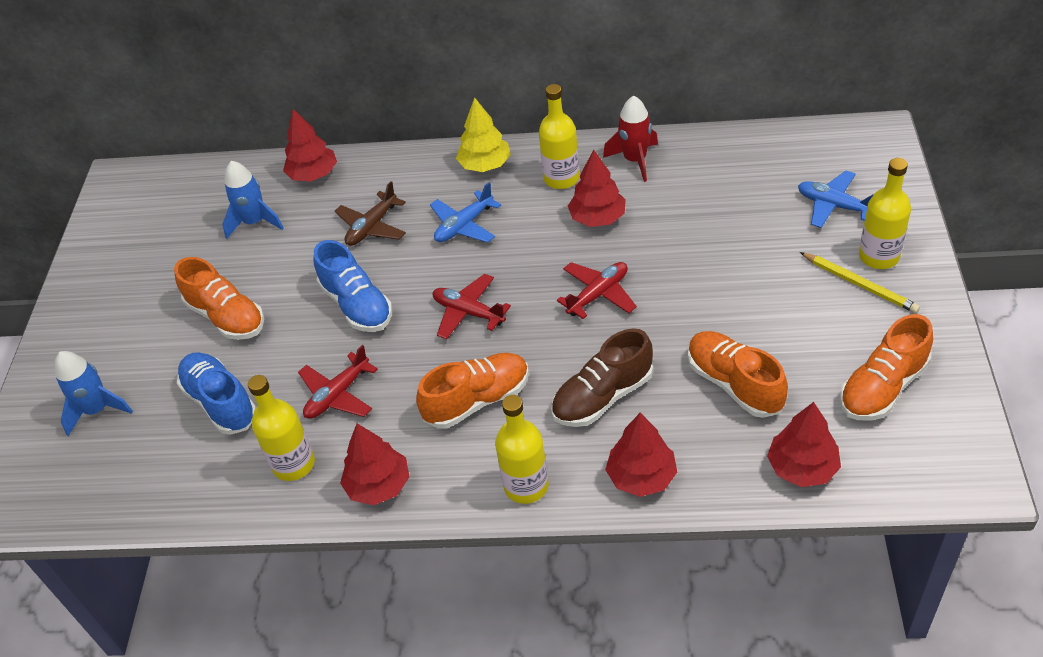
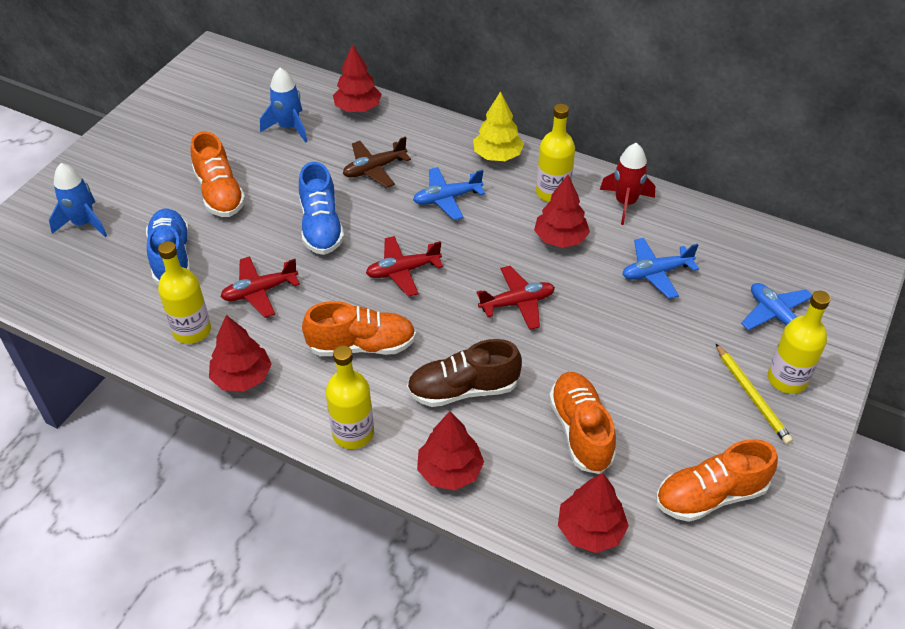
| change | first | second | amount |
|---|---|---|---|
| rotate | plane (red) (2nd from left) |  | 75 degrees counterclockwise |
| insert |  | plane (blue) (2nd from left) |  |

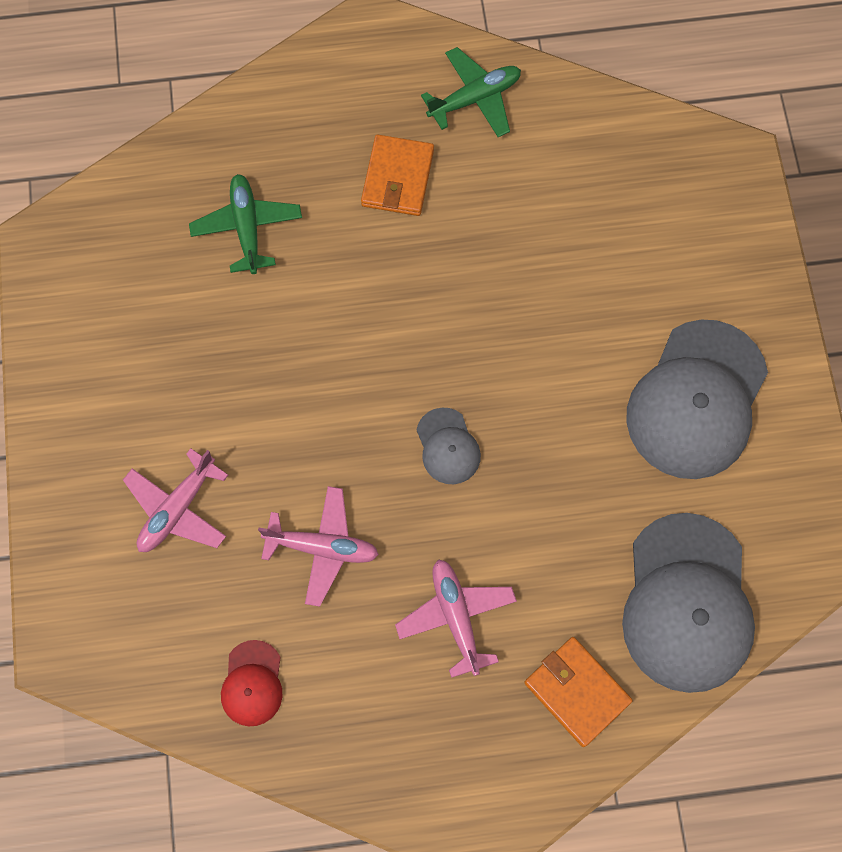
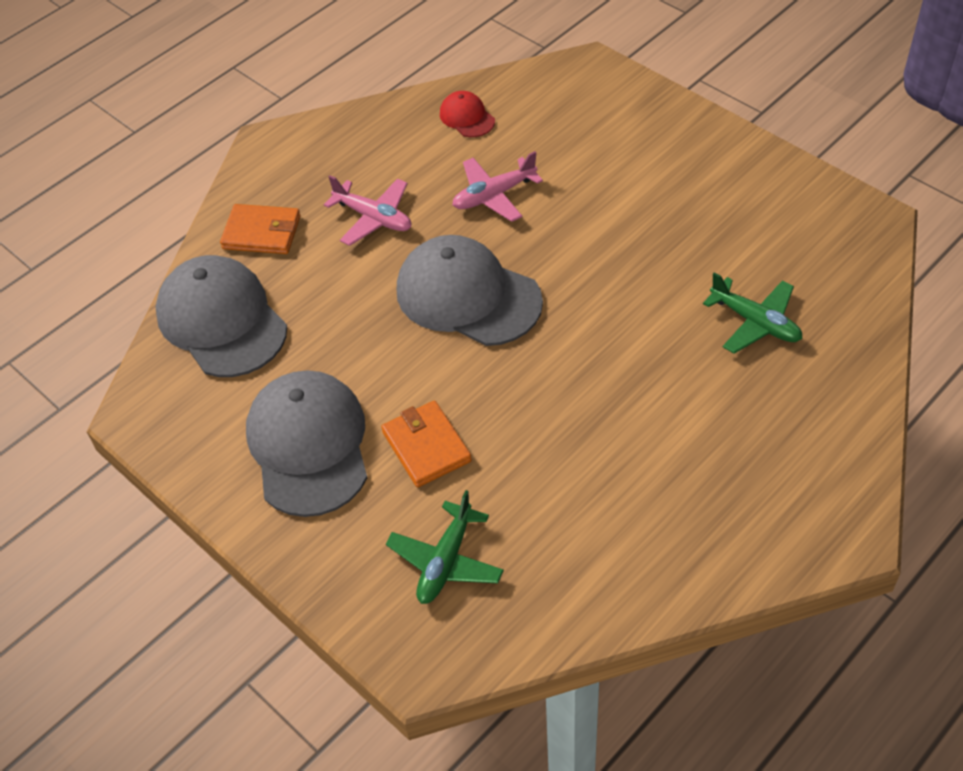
| change | first | second | amount |
|---|---|---|---|
| move | plane (green) (2nd from left in the first image) | plane (green) (1st from left) |  |
| move | wallet (orange) (1st from left in the first image) | wallet (orange) (2nd from left) |  |
| resize | cap (grey) (1st from left in the first image) | cap (grey) (3rd from left) | x2.15 |
| delete | plane (pink) (1st from left) |  |  |

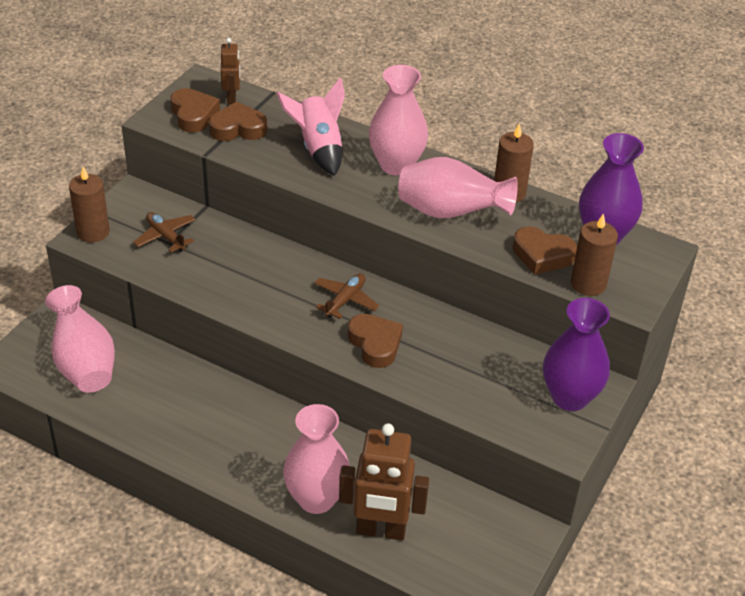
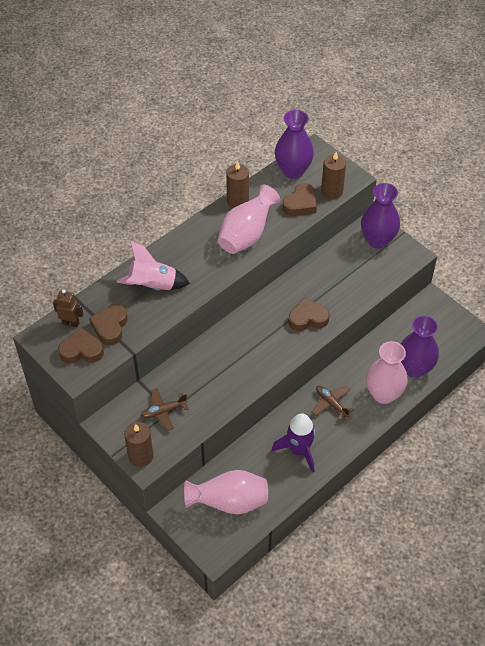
| change | first | second | amount |
|---|---|---|---|
| delete | vase (pink) (3rd from left) |  |  |
| move | plane (brown) (2nd from left) |  |  |
| replace | robot (brown) (2nd from left) | vase (purple) (3rd from left) |  |
| insert |  | rocket (purple) |  |

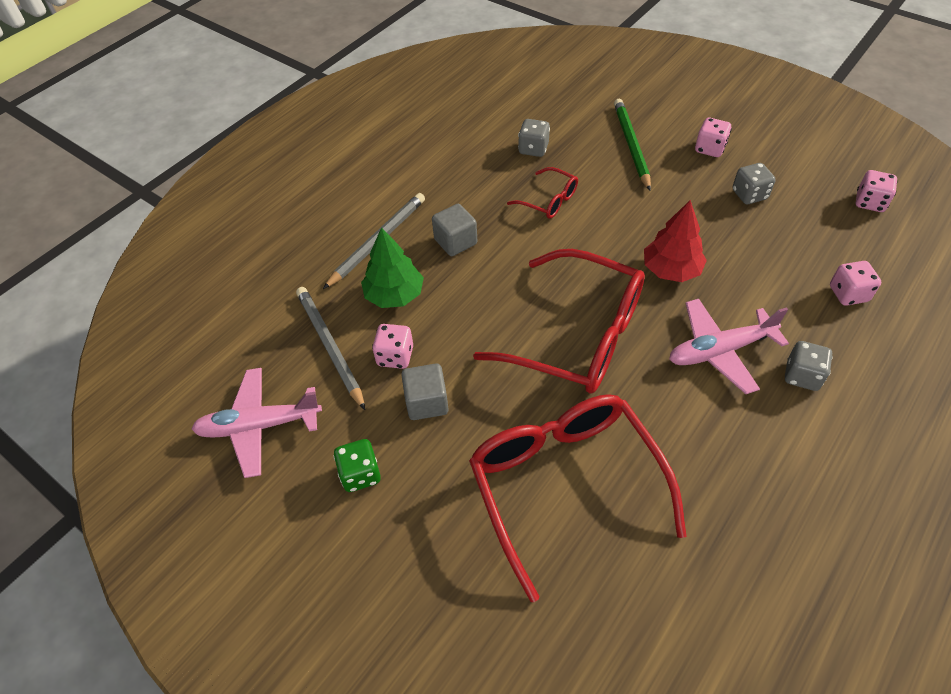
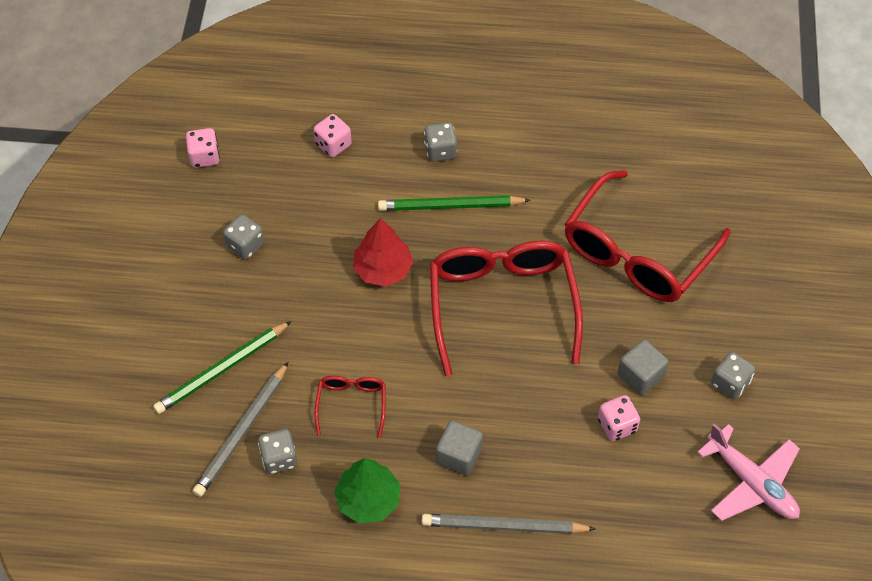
| change | first | second | amount |
|---|---|---|---|
| delete | dice (pink) (2nd from left) |  |  |
| move | tree (green) |  |  |
| move | pencil (grey) (1st from left) |  |  |
| replace | plane (pink) (2nd from left) | pencil (green) (2nd from left) |  |
| recolor | dice (green) | dice (grey) (4th from left) |  |

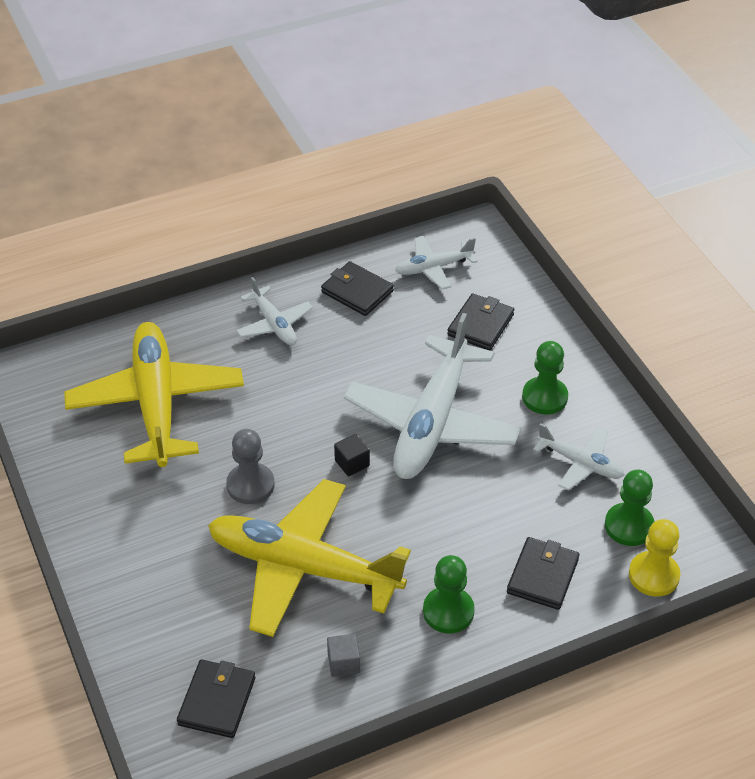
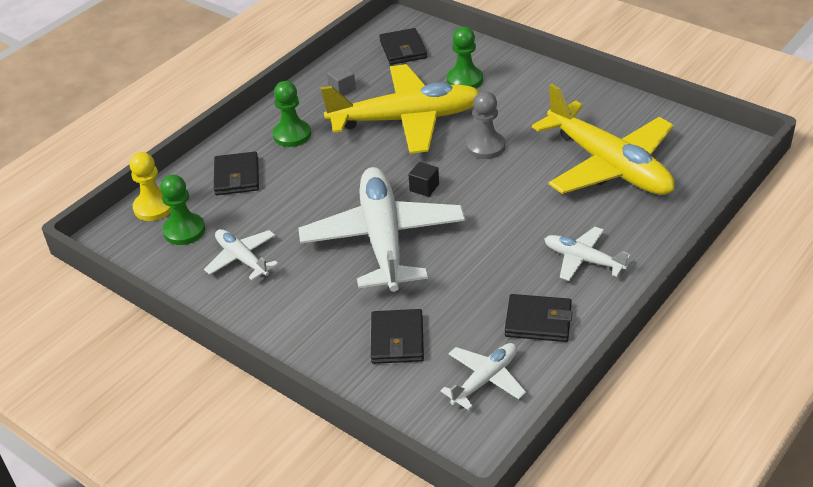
| change | first | second | amount |
|---|---|---|---|
| move | pawn (green) (2nd from left in the first image) | pawn (green) (3rd from left) |  |
| rotate | plane (white) (4th from left in the first image) | plane (white) (1st from left) | 45 degrees clockwise |

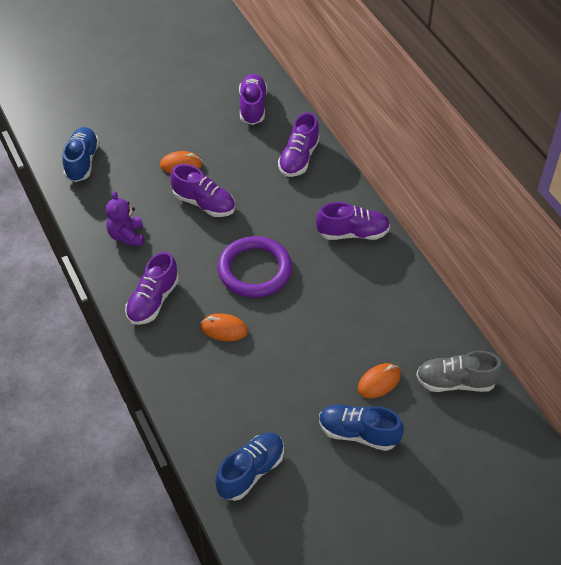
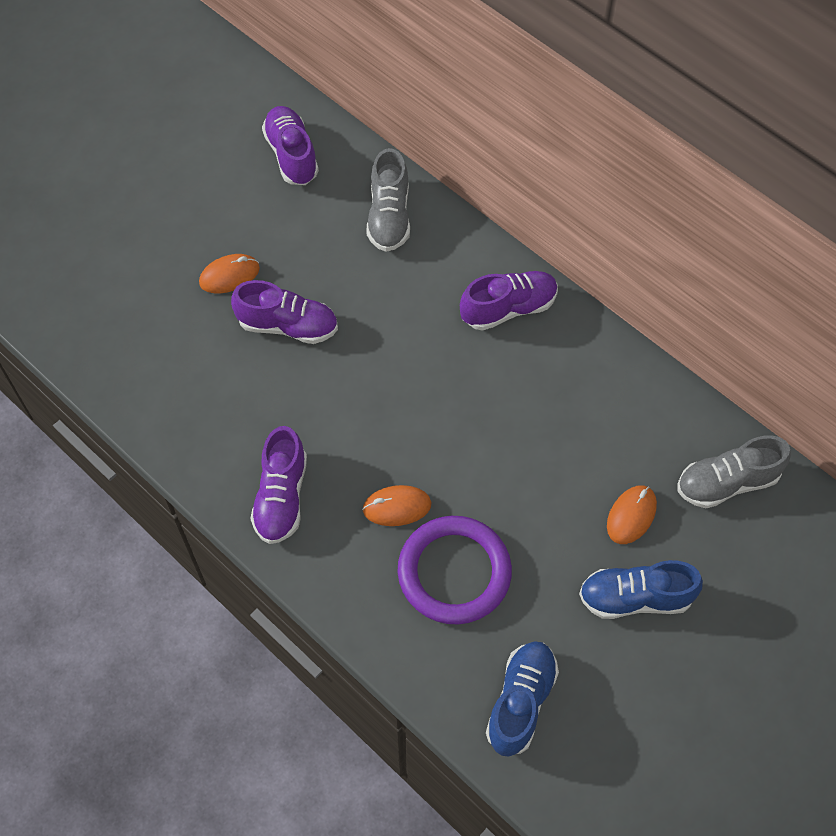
| change | first | second | amount |
|---|---|---|---|
| recolor | shoe (purple) (4th from left) | shoe (grey) (1st from left) |  |
| delete | shoe (blue) (1st from left) |  |  |
| delete | teddy bear (purple) |  |  |
| move | ring (purple) |  |  |

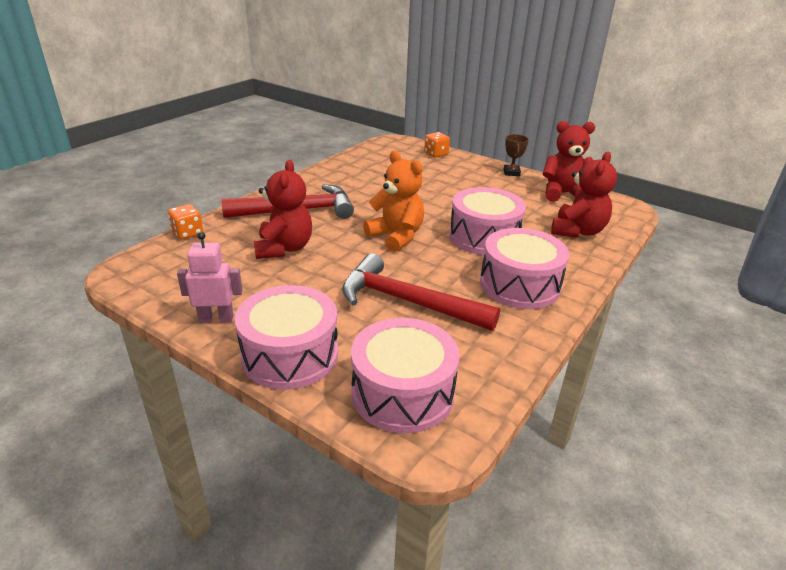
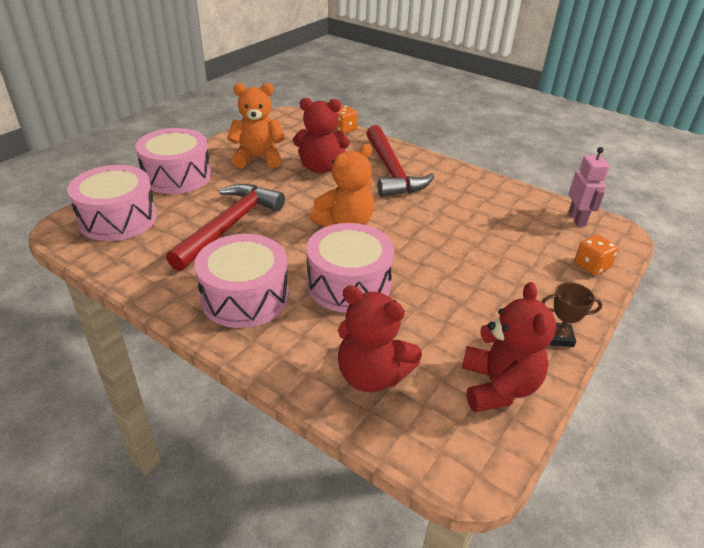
| change | first | second | amount |
|---|---|---|---|
| move | robot (pink) |  |  |
| insert |  | teddy bear (orange) (1st from left) |  |

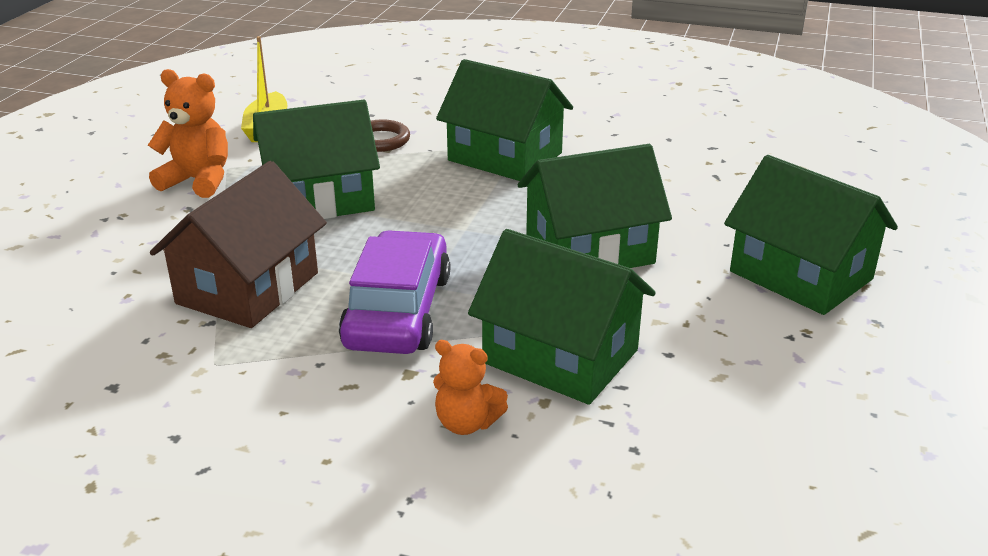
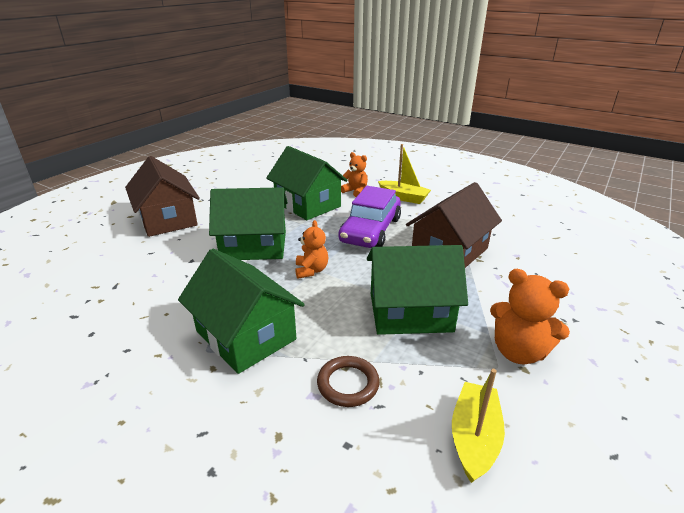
| change | first | second | amount |
|---|---|---|---|
| recolor | house (green) (5th from left) | house (brown) (1st from left) |  |
| insert |  | boat (yellow) (1st from left) |  |
| insert |  | teddy bear (orange) (1st from left) |  |

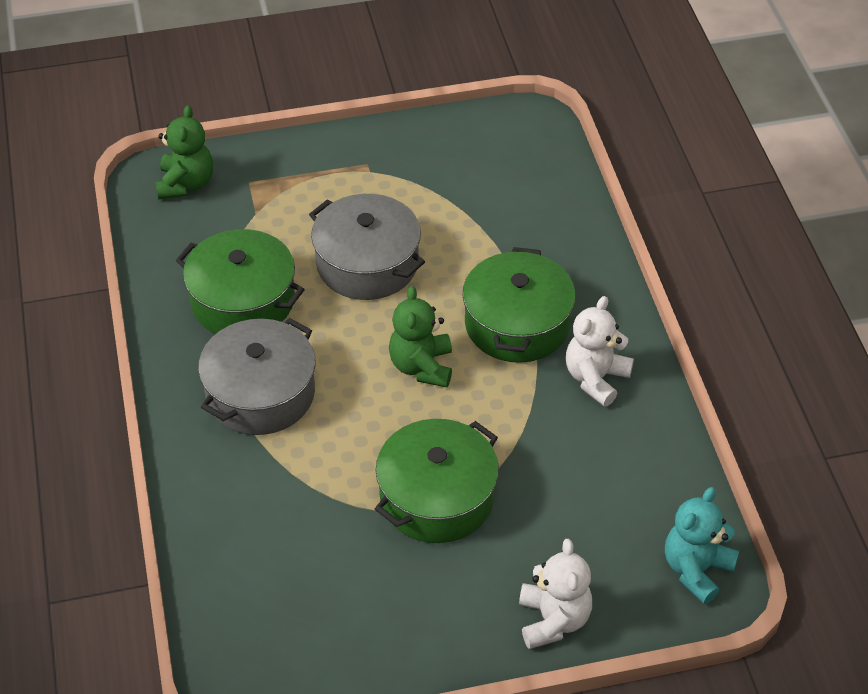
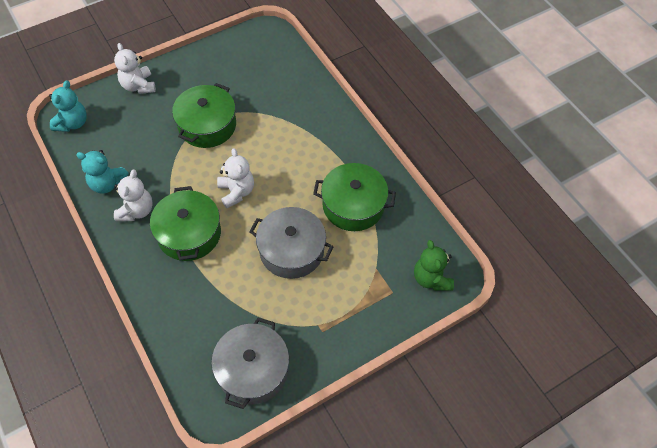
| change | first | second | amount |
|---|---|---|---|
| recolor | teddy bear (green) (2nd from left) | teddy bear (white) (3rd from left) |  |
| move | pot (grey) (1st from left) |  |  |
| insert |  | teddy bear (turquoise) (2nd from left) |  |

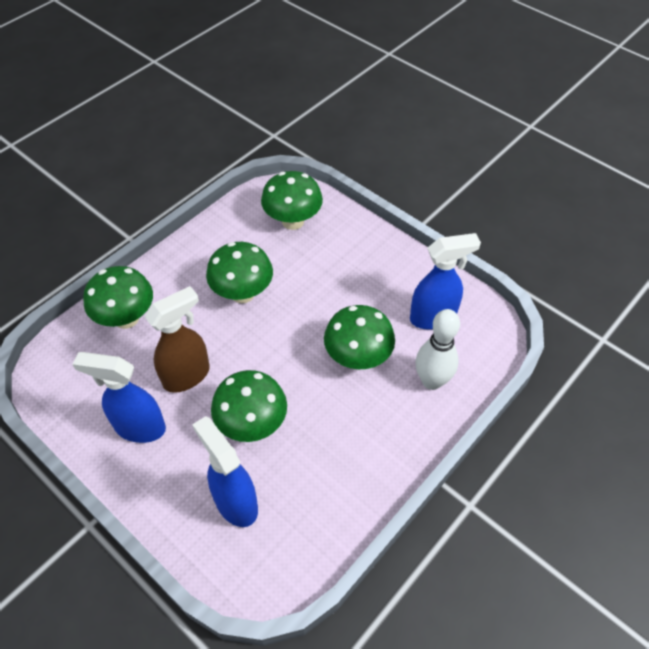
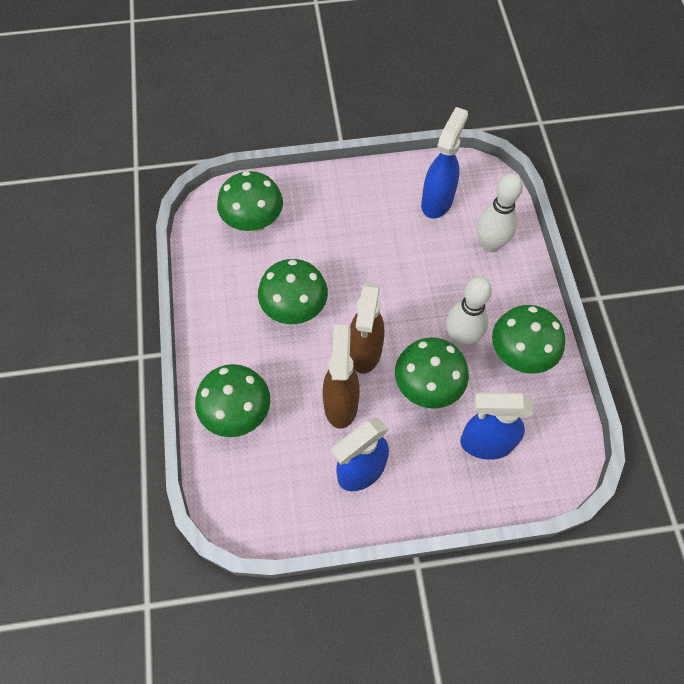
| change | first | second | amount |
|---|---|---|---|
| move | mushroom (green) (5th from left) |  |  |
| insert |  | bowling pin (white) (1st from left) |  |
| insert |  | spray bottle (brown) (2nd from left) |  |

